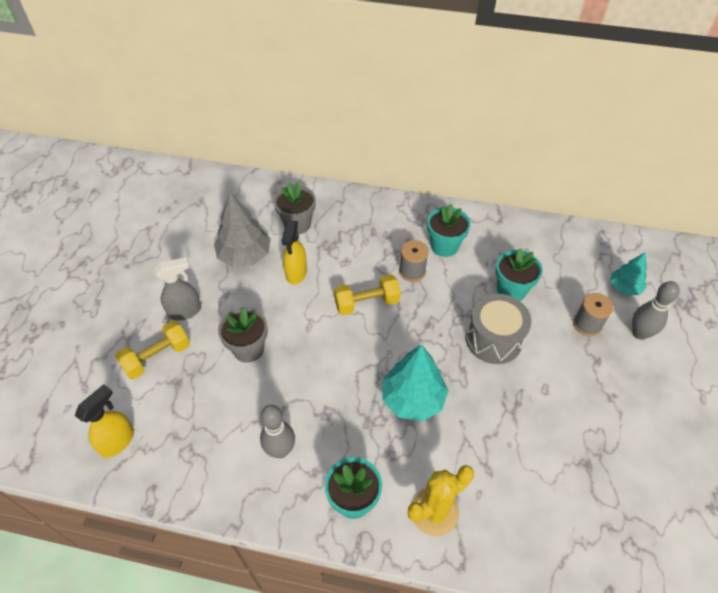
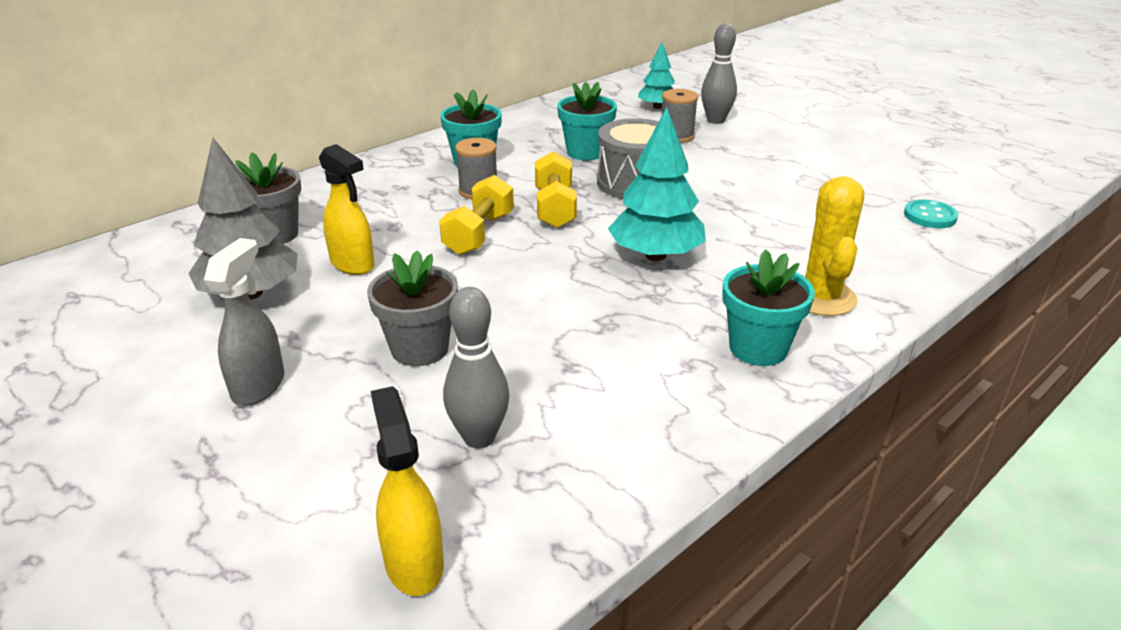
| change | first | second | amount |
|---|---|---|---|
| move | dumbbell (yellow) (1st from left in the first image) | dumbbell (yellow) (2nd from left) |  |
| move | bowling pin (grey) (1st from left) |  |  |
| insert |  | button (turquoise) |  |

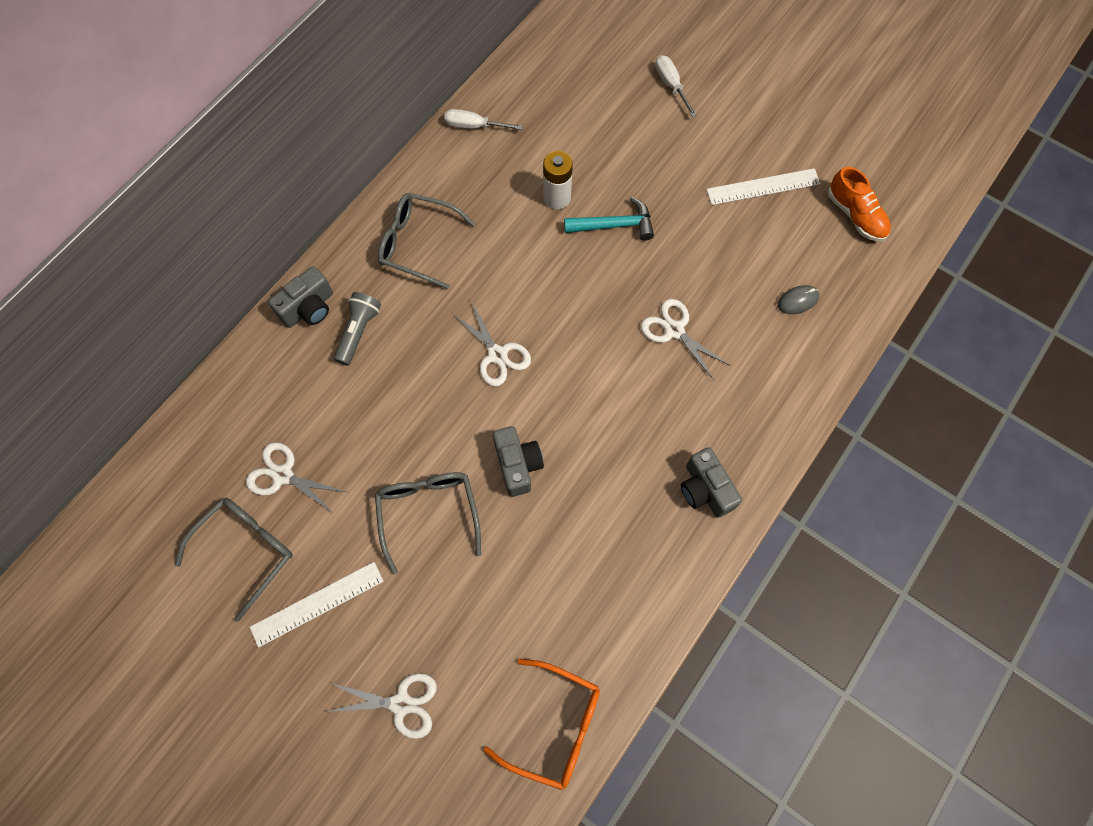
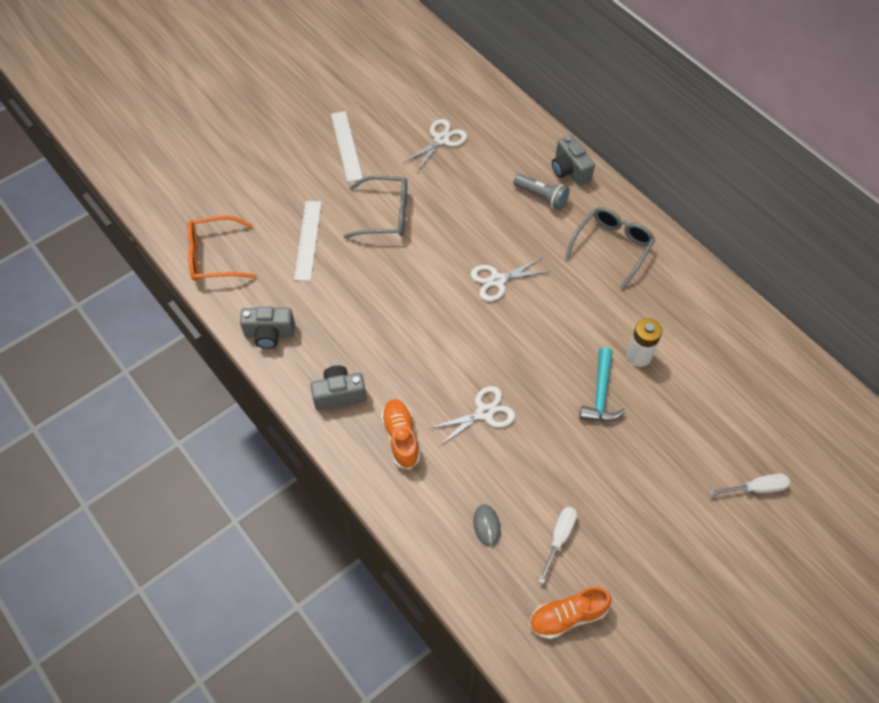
| change | first | second | amount |
|---|---|---|---|
| move | screwdriver (white) (1st from left) |  |  |
| move | ruler (white) (2nd from left in the first image) | ruler (white) (1st from left) |  |
| move | camera (grey) (2nd from left in the first image) | camera (grey) (1st from left) |  |
| delete | glasses (grey) (1st from left) |  |  |
| rotate | glasses (orange) |  | 45 degrees clockwise |
| delete | scissors (white) (2nd from left) |  |  |
| insert |  | shoe (orange) (1st from left) |  |

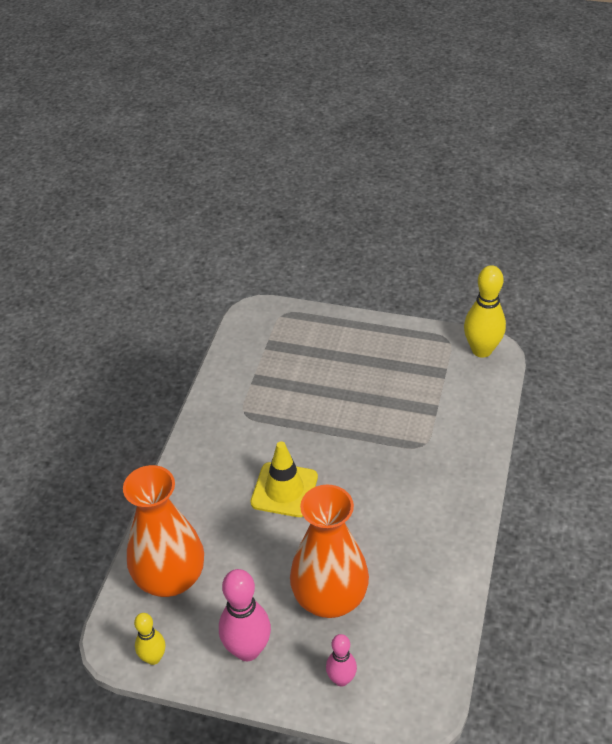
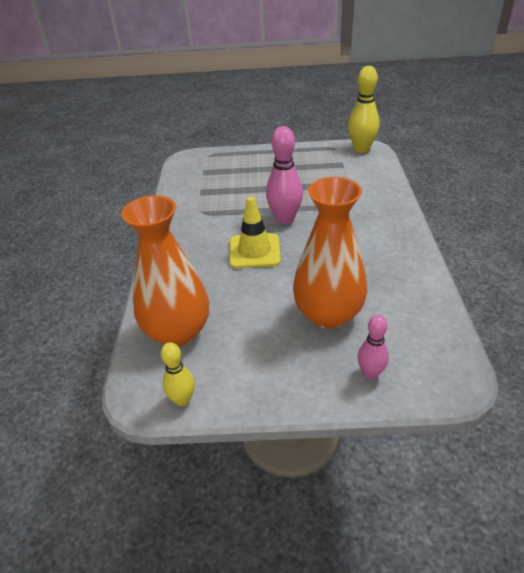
| change | first | second | amount |
|---|---|---|---|
| move | bowling pin (pink) (1st from left) |  |  |

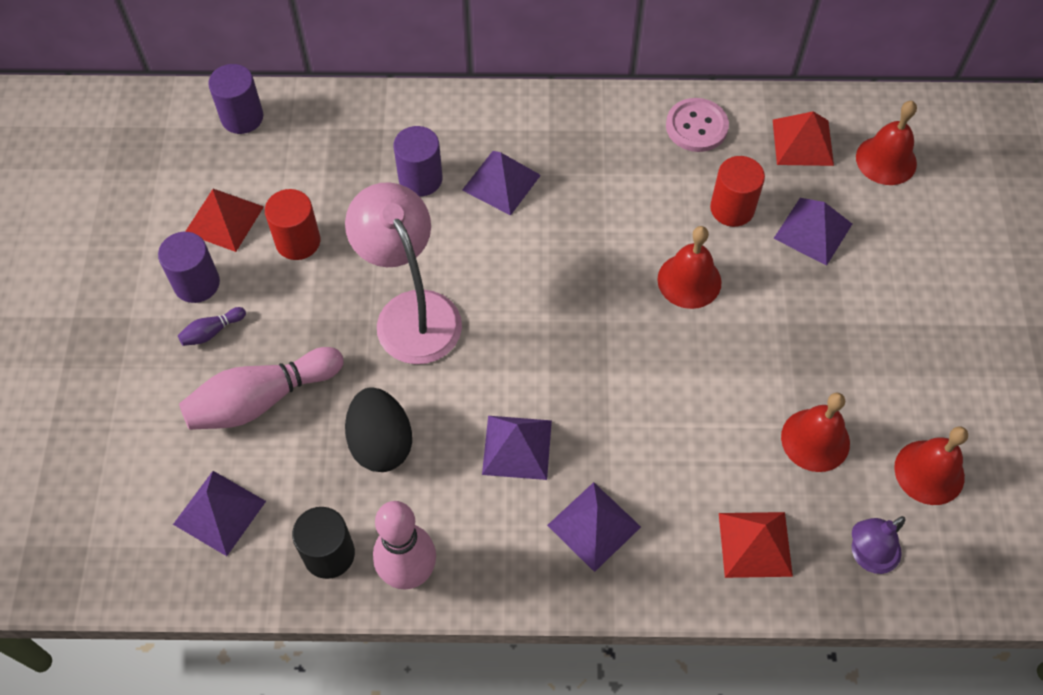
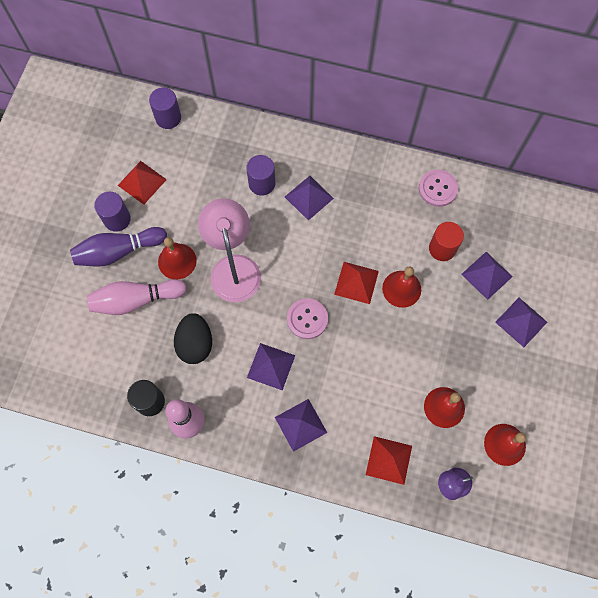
| change | first | second | amount |
|---|---|---|---|
| move | bell (red) (3rd from left in the first image) | bell (red) (1st from left) |  |
| move | pyramid (red) (3rd from left in the first image) | pyramid (red) (2nd from left) |  |
| delete | cylinder (red) (1st from left) |  |  |
| resize | bowling pin (purple) |  | x2.28 |
| move | pyramid (purple) (1st from left in the first image) | pyramid (purple) (5th from left) |  |
| insert |  | button (pink) (1st from left) |  |

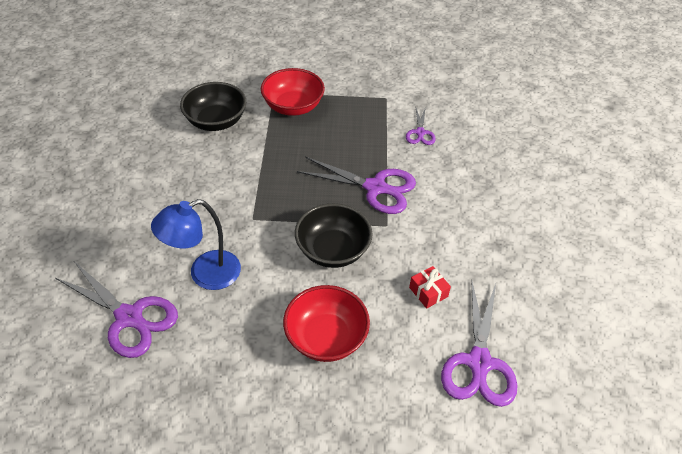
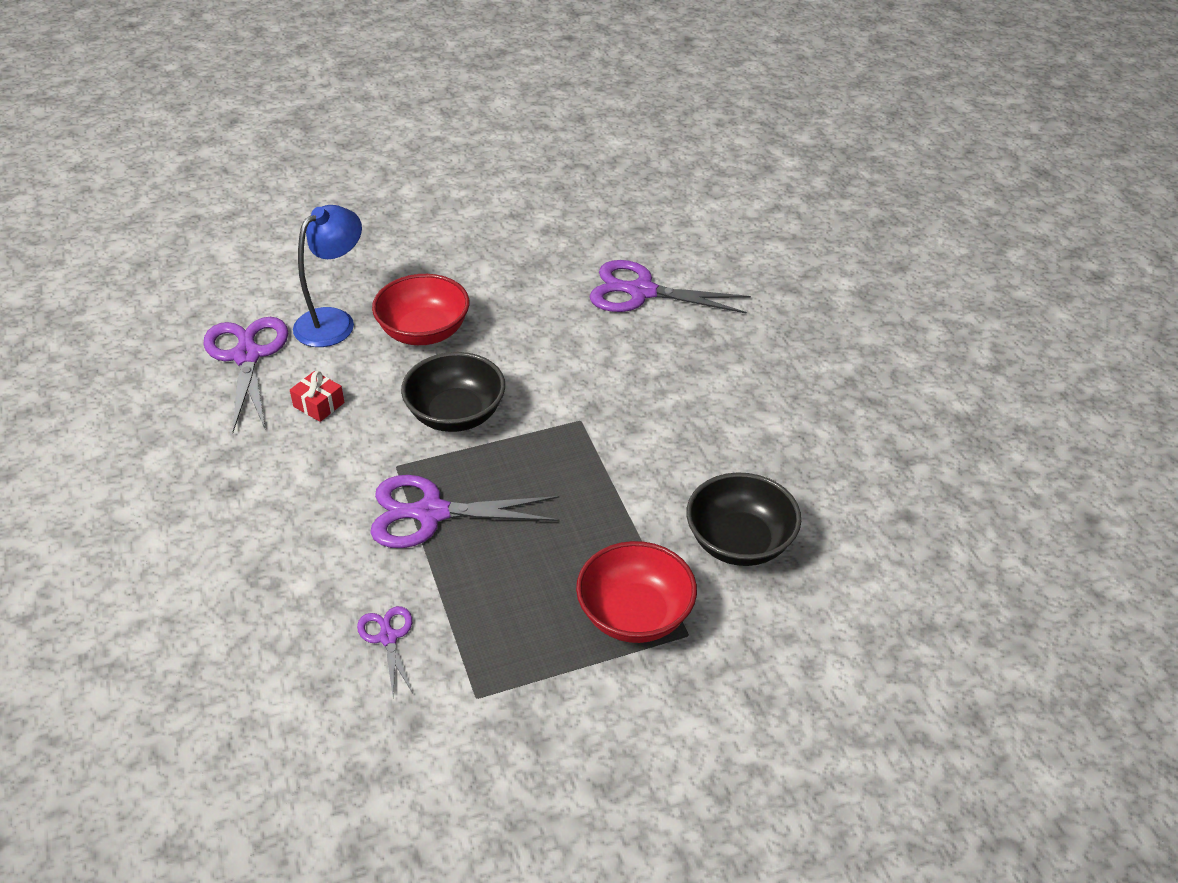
| change | first | second | amount |
|---|---|---|---|
| move | lamp (blue) |  |  |

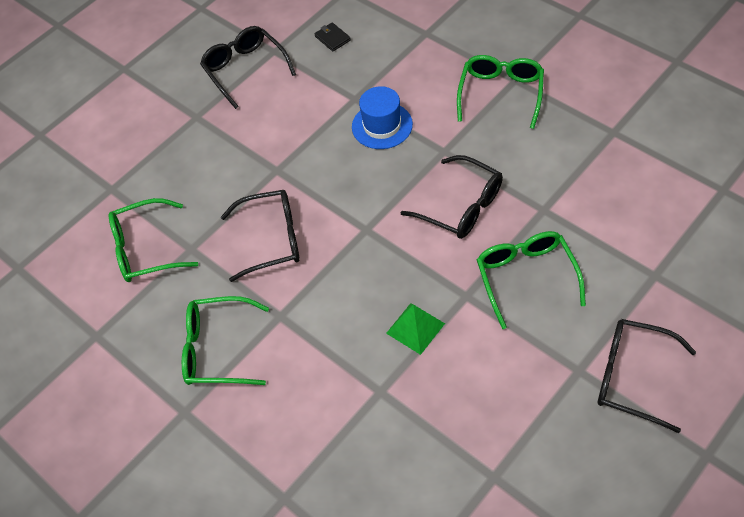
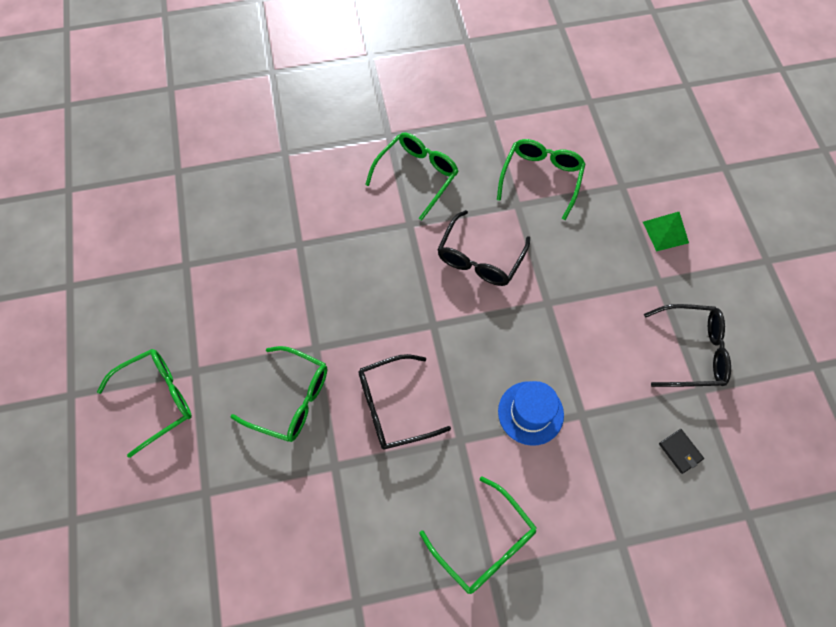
| change | first | second | amount |
|---|---|---|---|
| rotate | wallet (black) |  | 60 degrees clockwise |
| move | pyramid (green) |  |  |
| recolor | glasses (black) (4th from left) | glasses (green) (1st from left) |  |

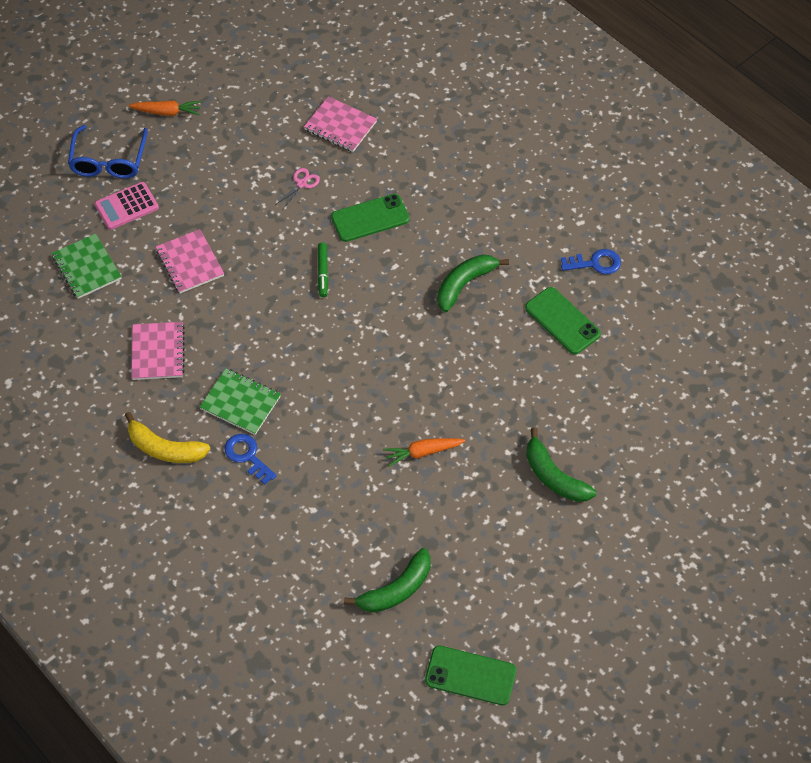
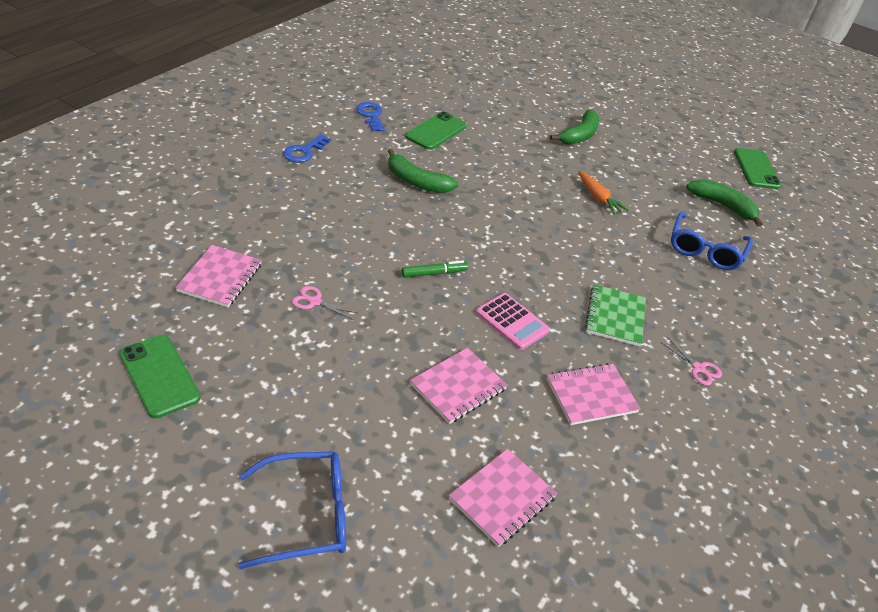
| change | first | second | amount |
|---|---|---|---|
| delete | carrot (orange) (1st from left) |  |  |
| move | calculator (pink) |  |  |
| move | phone (green) (1st from left) |  |  |
| recolor | notebook (green) (1st from left) | notebook (pink) (3rd from left) |  |
| replace | banana (yellow) | scissors (pink) (2nd from left) |  |
| move | key (blue) (1st from left) |  |  |
| insert |  | glasses (blue) (2nd from left) |  |

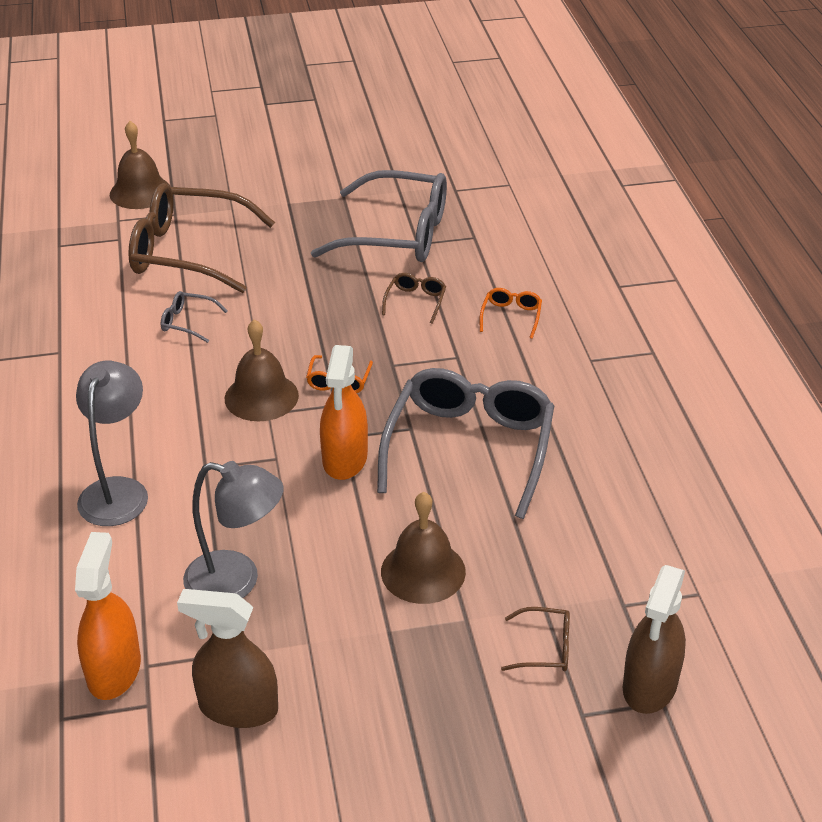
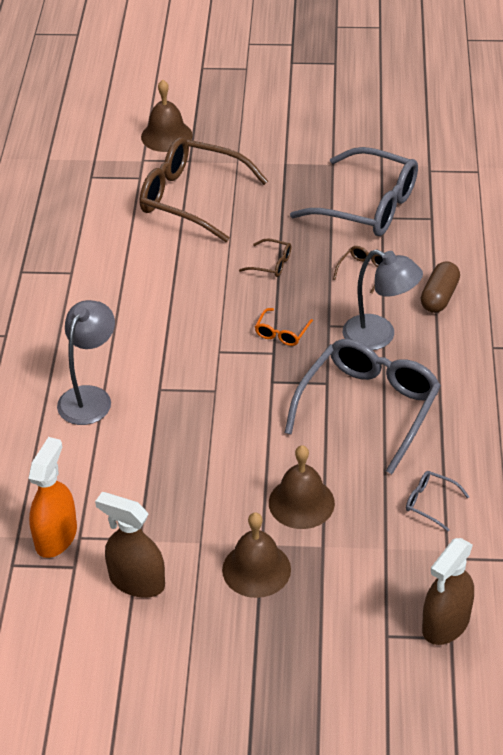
| change | first | second | amount |
|---|---|---|---|
| replace | glasses (orange) (2nd from left) | capsule (brown) |  |
| move | glasses (grey) (1st from left in the first image) | glasses (grey) (3rd from left) |  |
| move | bell (brown) (2nd from left) |  |  |
| delete | spray bottle (orange) (2nd from left) |  |  |
| move | lamp (grey) (2nd from left) |  |  |
| move | glasses (brown) (3rd from left in the first image) | glasses (brown) (2nd from left) |  |

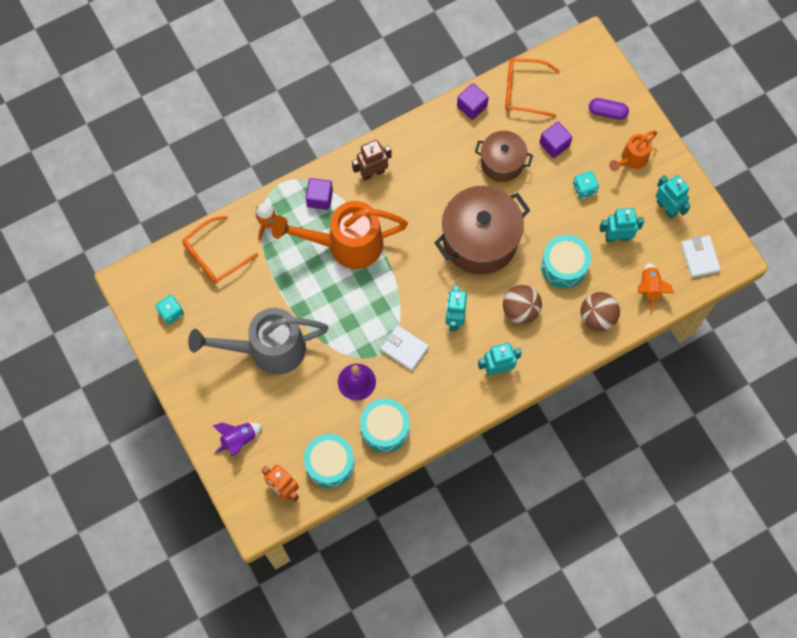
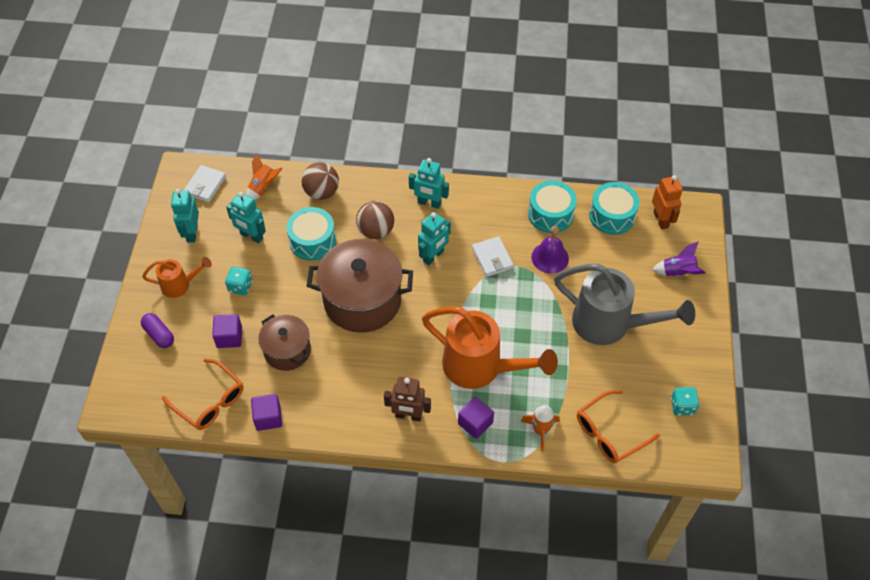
| change | first | second | amount |
|---|---|---|---|
| rotate | glasses (orange) (1st from left in the first image) | glasses (orange) (2nd from left) | 150 degrees clockwise |

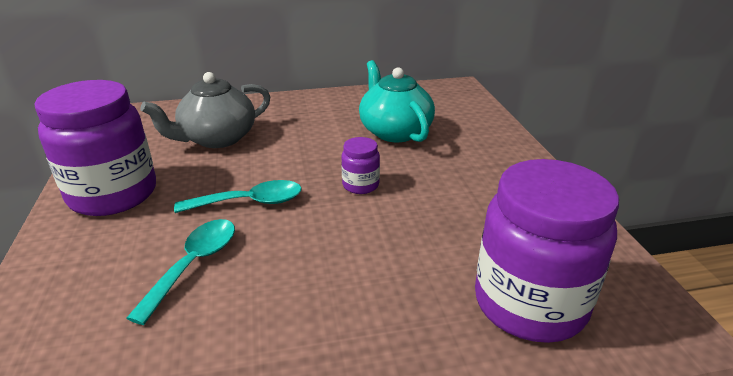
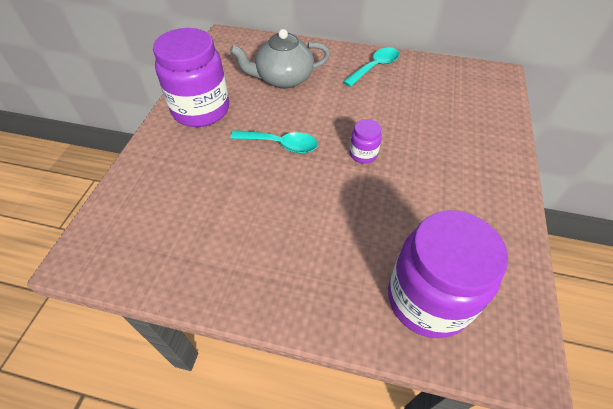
| change | first | second | amount |
|---|---|---|---|
| delete | teapot (turquoise) |  |  |
| move | spoon (turquoise) (1st from left in the first image) | spoon (turquoise) (2nd from left) |  |

